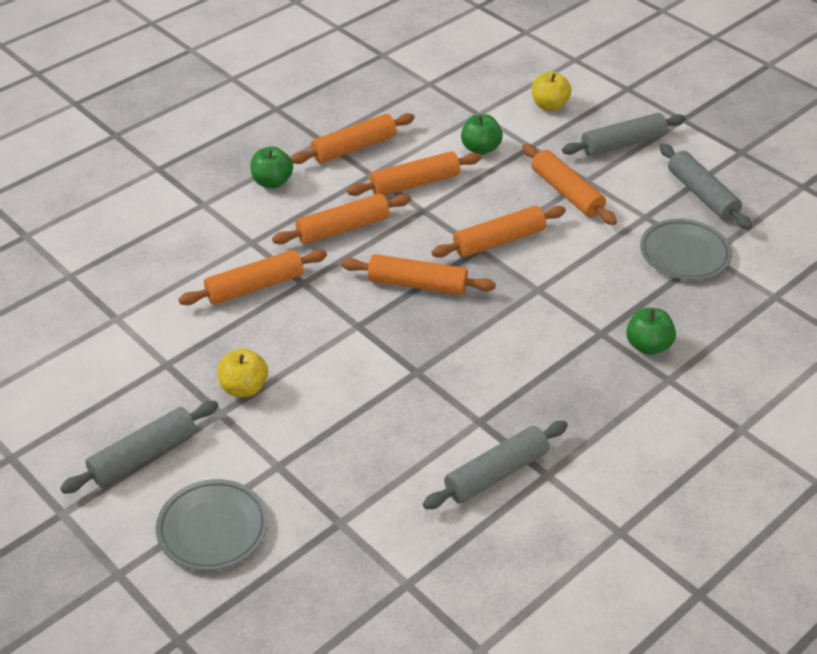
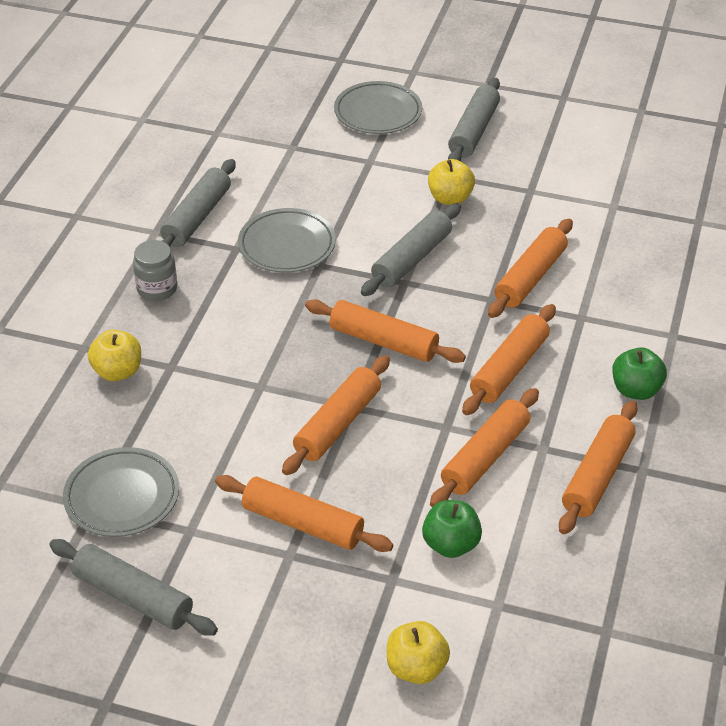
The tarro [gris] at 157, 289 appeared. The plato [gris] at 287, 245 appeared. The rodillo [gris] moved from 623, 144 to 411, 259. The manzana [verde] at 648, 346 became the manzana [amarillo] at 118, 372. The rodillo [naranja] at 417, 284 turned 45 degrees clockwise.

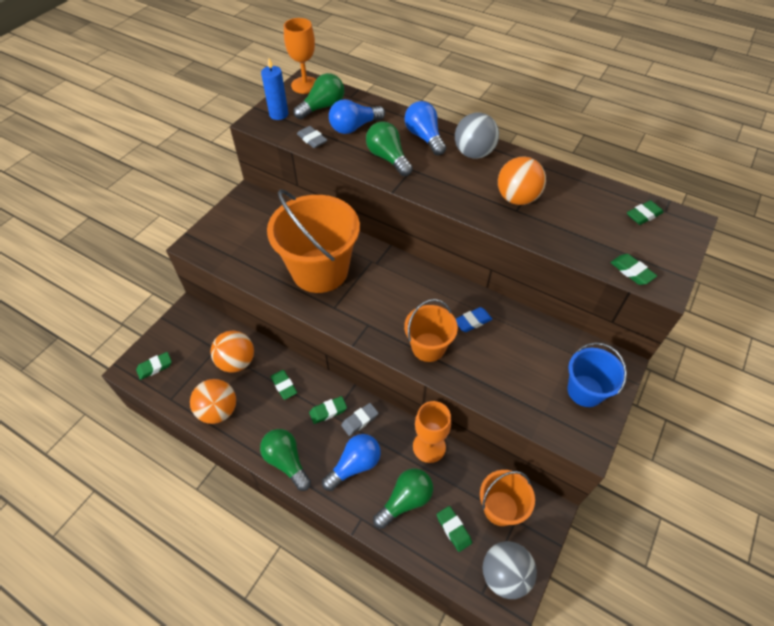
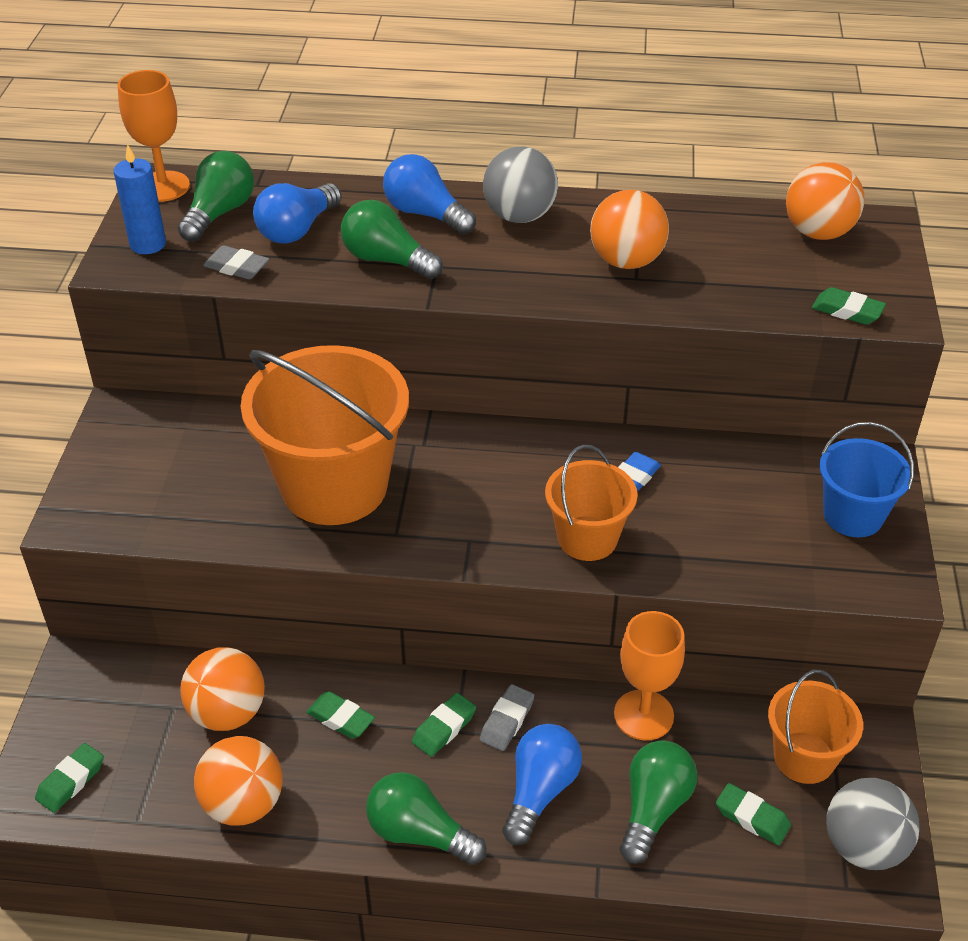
The goma de borrar [verde] at 643, 215 was replaced by the pelota [naranja] at 818, 233.

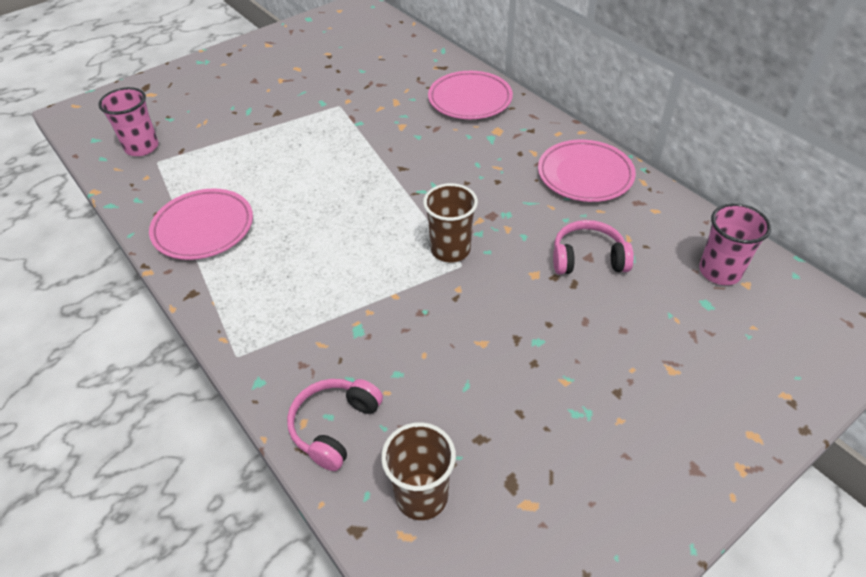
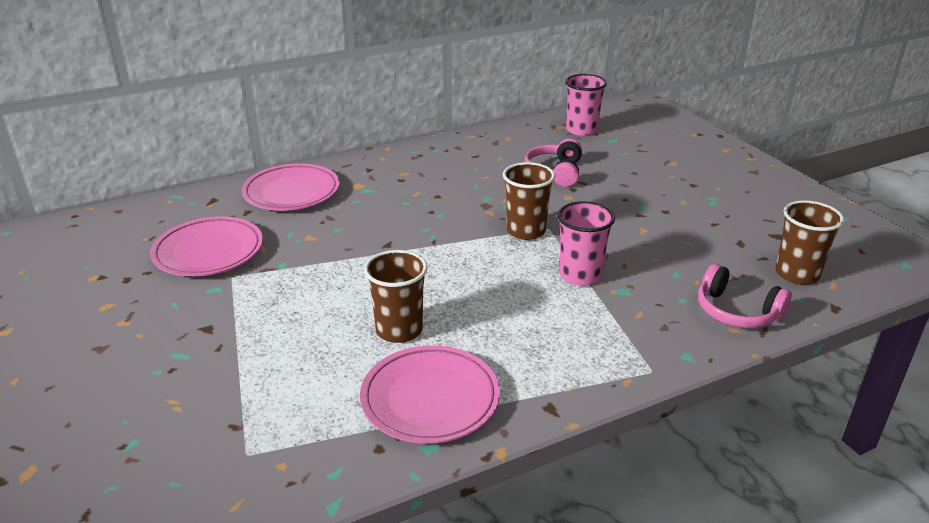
The vaso [marrón] at 399, 330 appeared. The vaso [rosa] moved from 142, 147 to 580, 275. The plato [rosa] moved from 585, 175 to 208, 252.

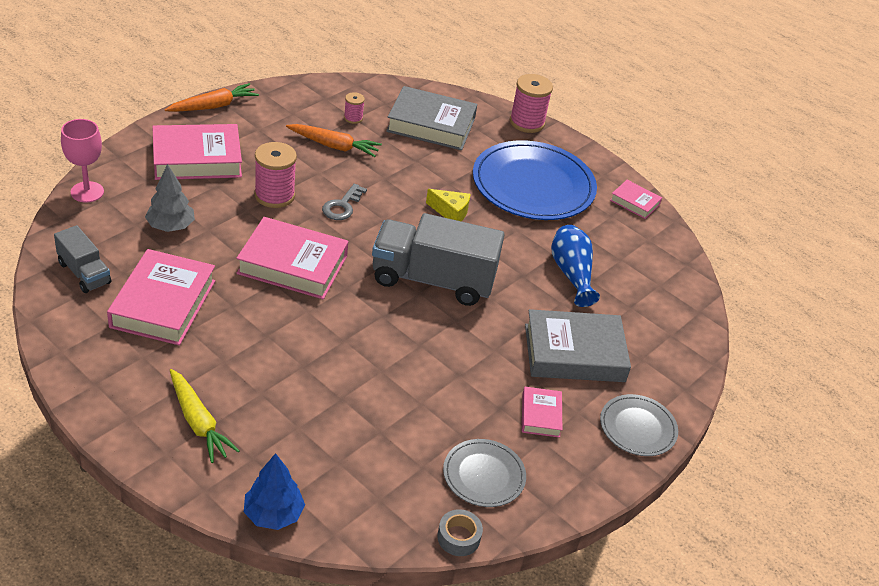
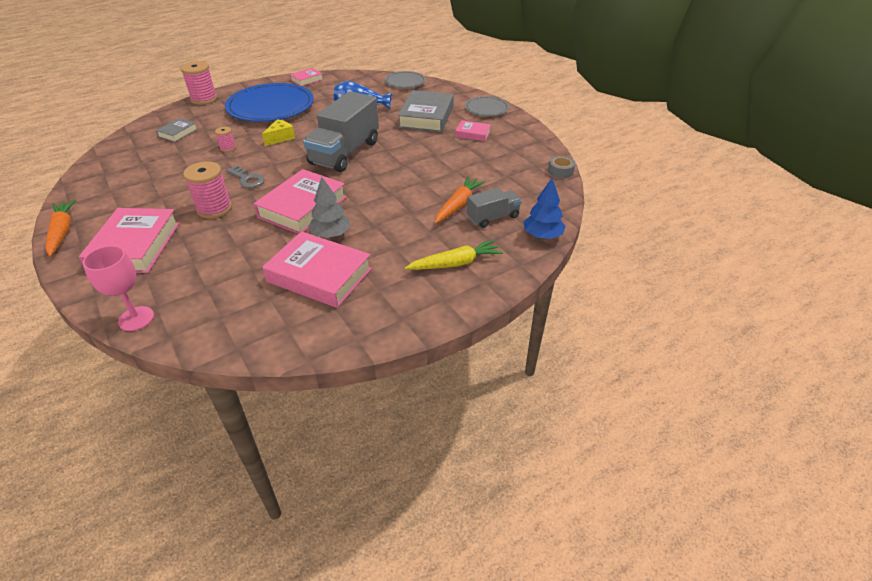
The camión [gris] moved from 84, 273 to 493, 217. The árbol [gris] moved from 170, 226 to 331, 234. The zanahoria [naranja] moved from 334, 146 to 458, 205. The carrete [rosa] moved from 353, 118 to 228, 148. The plato [gris] moved from 484, 475 to 405, 82. The libro [gris] at 431, 125 changed to 0.51 times the size.

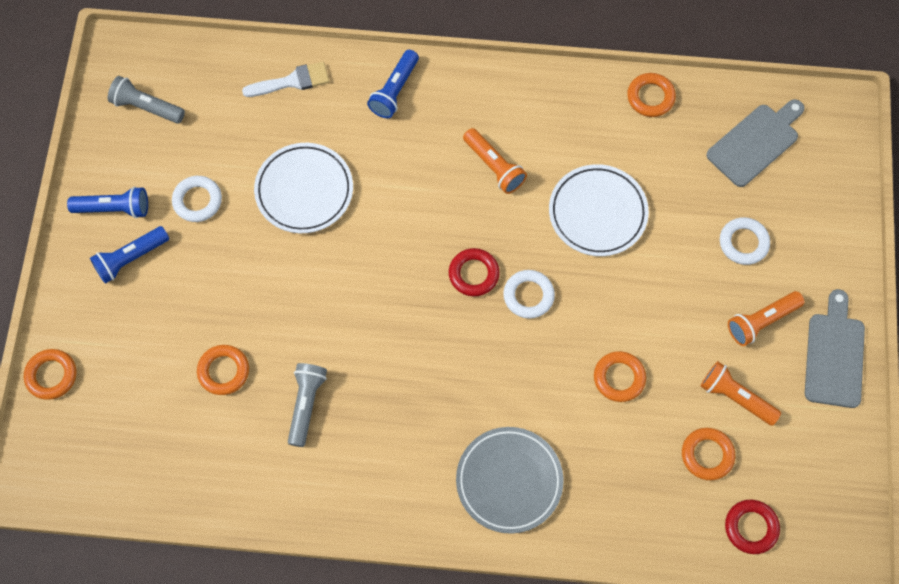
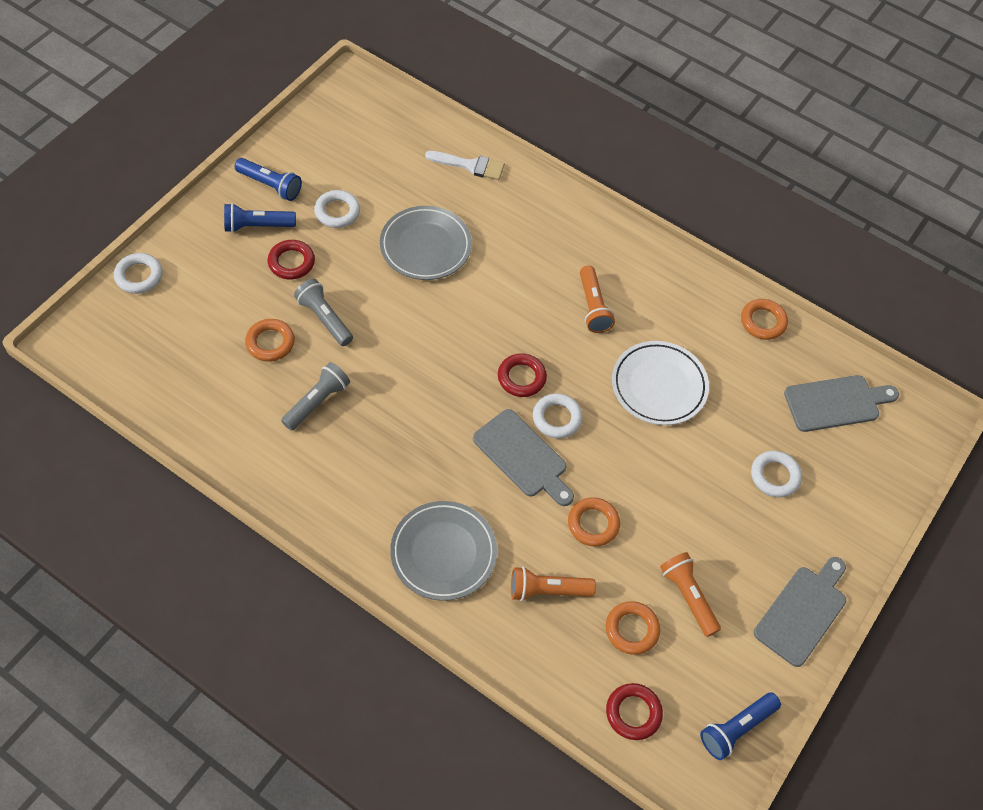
The anillo [rojo] at 291, 262 appeared. The tabla de cortar [gris] at 523, 456 appeared. The lámpara de mano [gris] moved from 147, 107 to 324, 319. The lámpara de mano [azul] moved from 395, 90 to 736, 728. The lámpara de mano [naranja] moved from 761, 321 to 547, 590. The anillo [naranja] at 51, 375 became the anillo [blanco] at 139, 276. The plato [blanco] at 304, 190 became the plato [gris] at 425, 246.

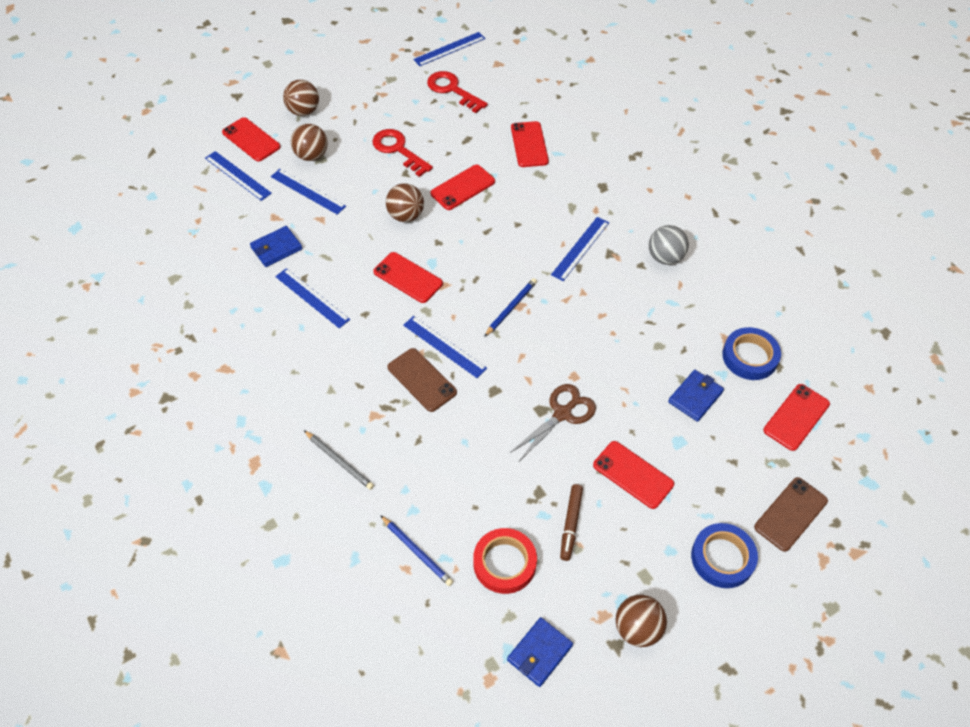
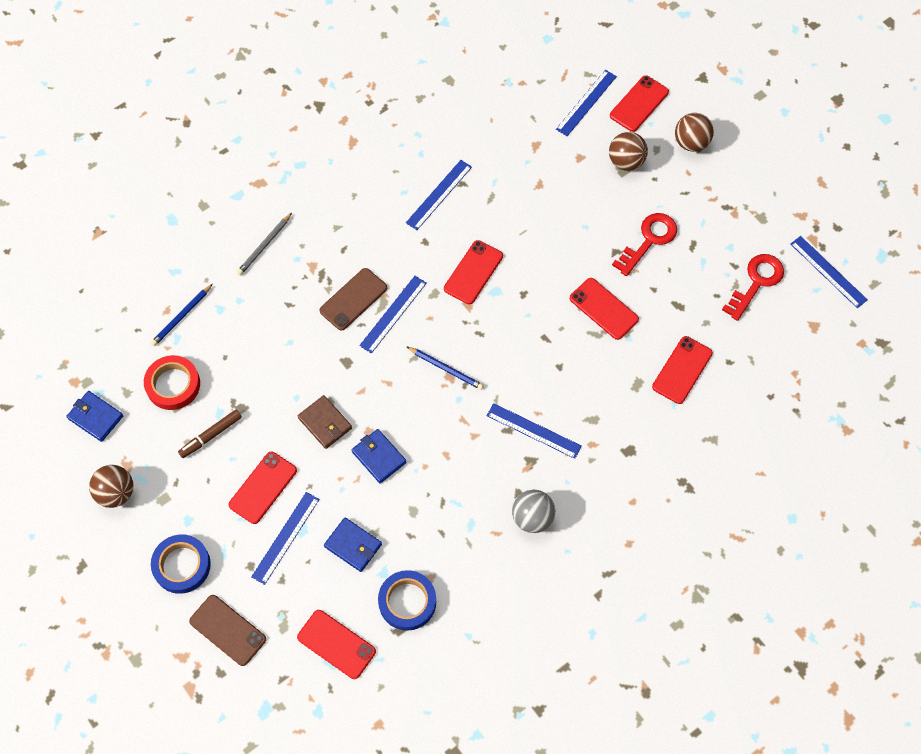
The pelota [marrón] at 405, 215 disappeared. The cartera [azul] moved from 276, 248 to 379, 457. The regla [azul] moved from 308, 191 to 285, 537. The tijeras [marrón] at 562, 414 was replaced by the cartera [marrón] at 325, 423. The móvil [rojo] at 529, 144 turned 45 degrees counterclockwise. The rotulador [marrón] at 570, 524 turned 45 degrees counterclockwise.

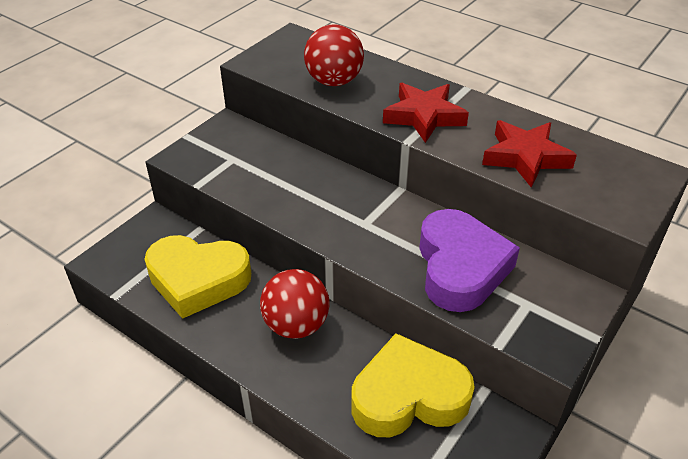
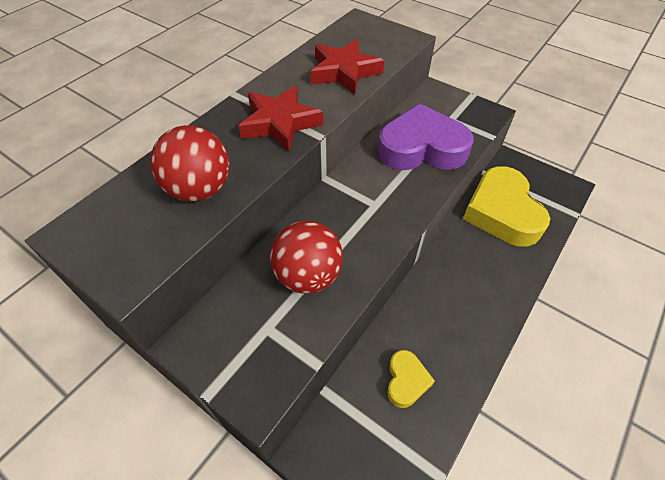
The pelota [rojo] moved from 296, 325 to 308, 276. The corazón [amarillo] at 198, 280 changed to 0.48 times the size.

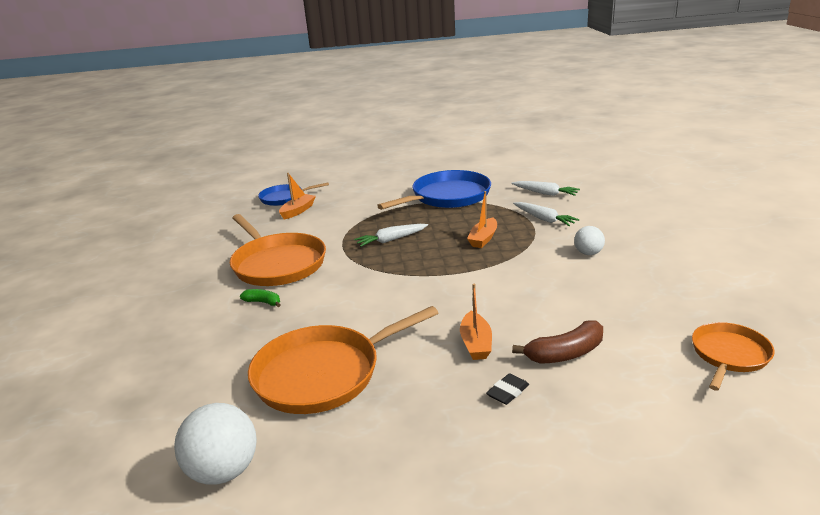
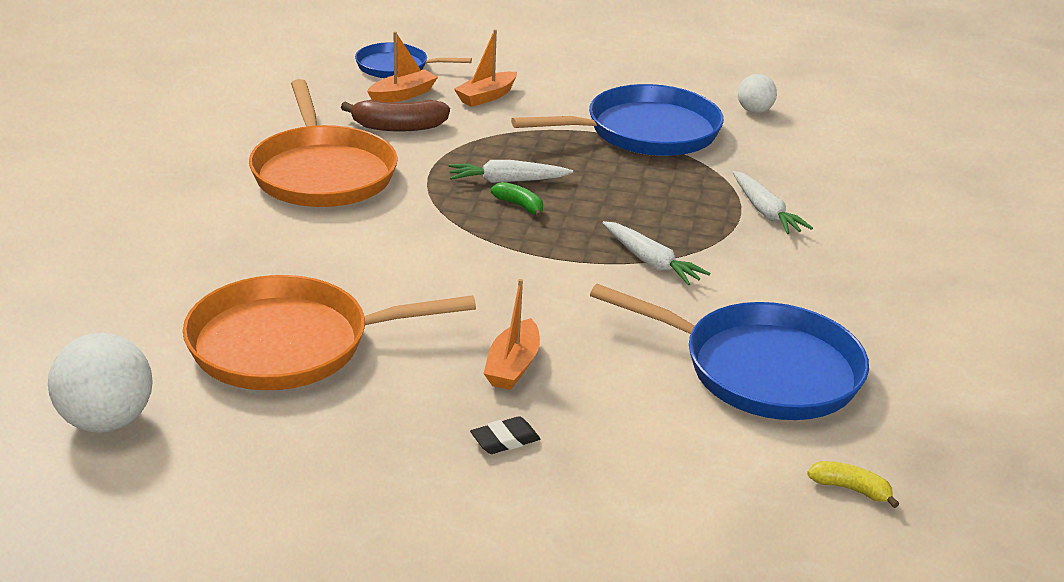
The sartén [azul] at 761, 369 appeared. The plátano [verde] moved from 263, 302 to 519, 206. The barco [naranja] moved from 483, 239 to 486, 97. The zanahoria [blanco] moved from 545, 193 to 651, 262. The plátano [marrón] moved from 565, 353 to 398, 127. The pelota [blanco] moved from 588, 253 to 754, 111. The sartén [naranja] at 729, 355 was replaced by the plátano [amarillo] at 850, 489.

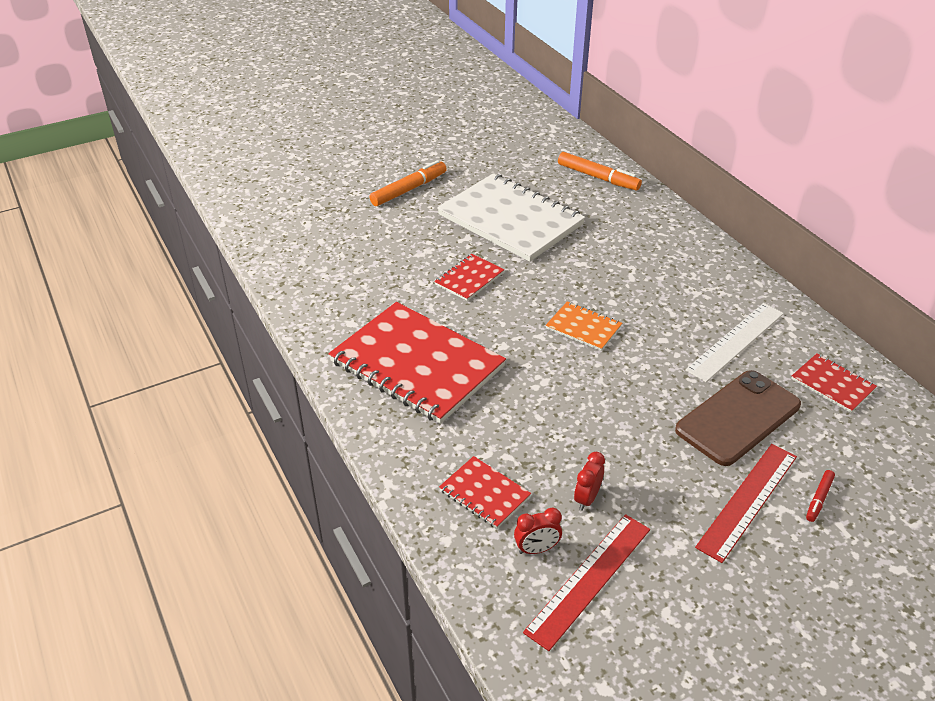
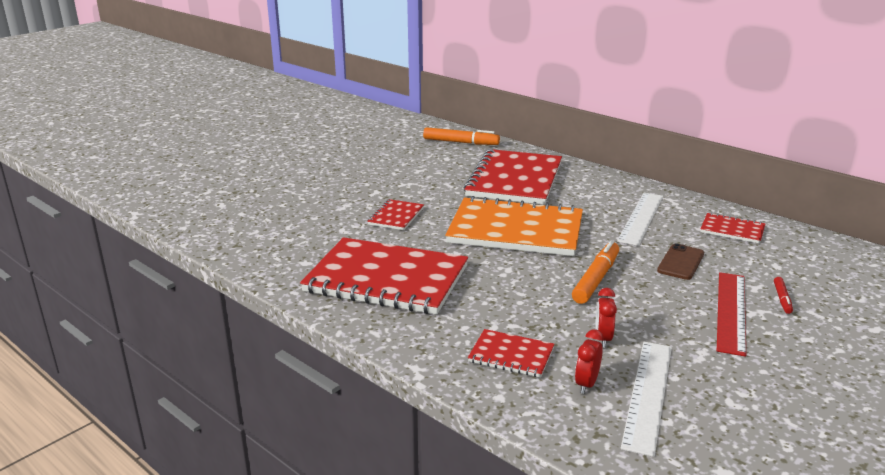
The cuaderno [blanco] at 510, 220 disappeared. The cuaderno [rojo] at 515, 180 appeared. The rotulador [naranja] moved from 408, 190 to 595, 279. The regla [rojo] at 589, 579 became the regla [blanco] at 648, 394. The despertador [rojo] at 536, 549 turned 150 degrees clockwise. The cuaderno [naranja] at 583, 328 changed to 2.20 times the size. The móvil [marrón] at 738, 418 changed to 0.56 times the size.

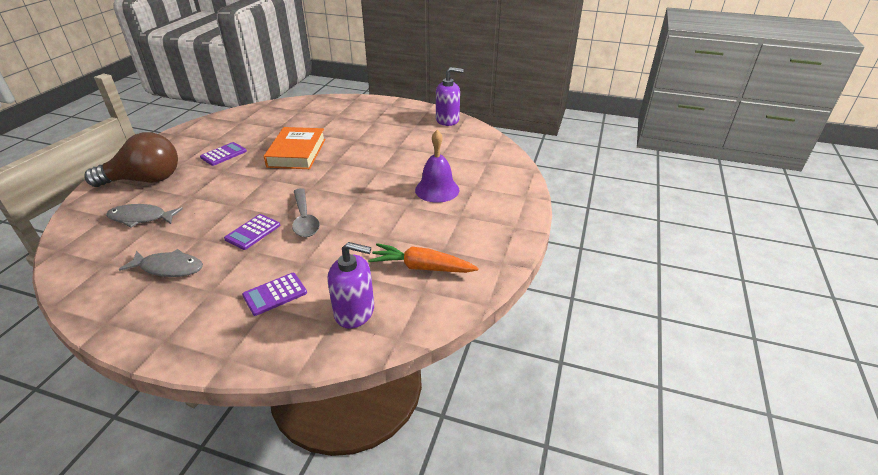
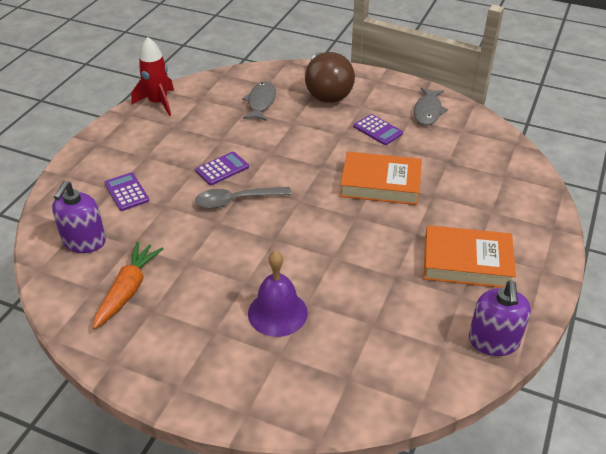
The cohete [rojo] at 158, 103 appeared. The libro [naranja] at 467, 262 appeared. The pez [gris] moved from 169, 268 to 428, 111. The calculadora [morado] at 253, 232 turned 105 degrees clockwise.

